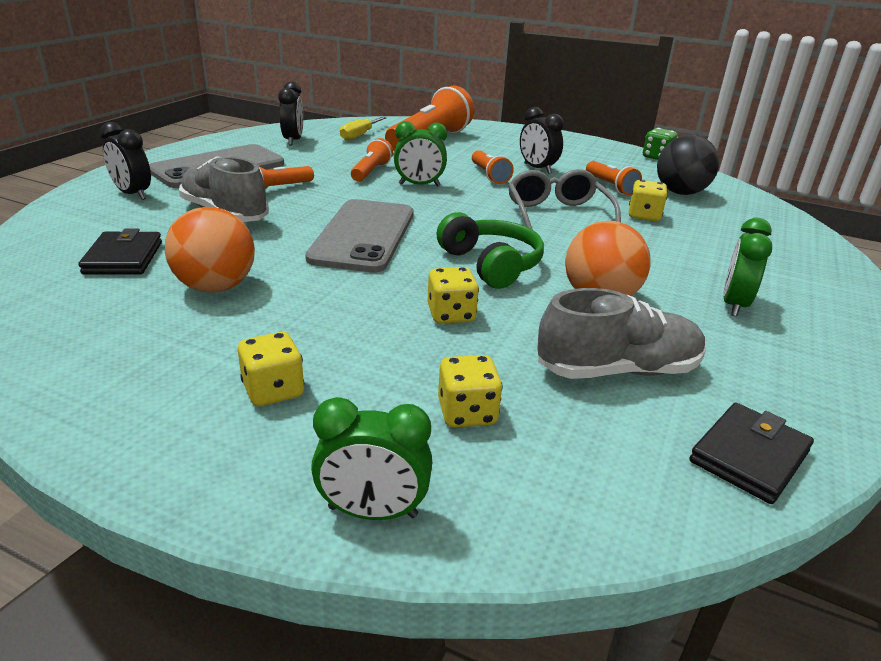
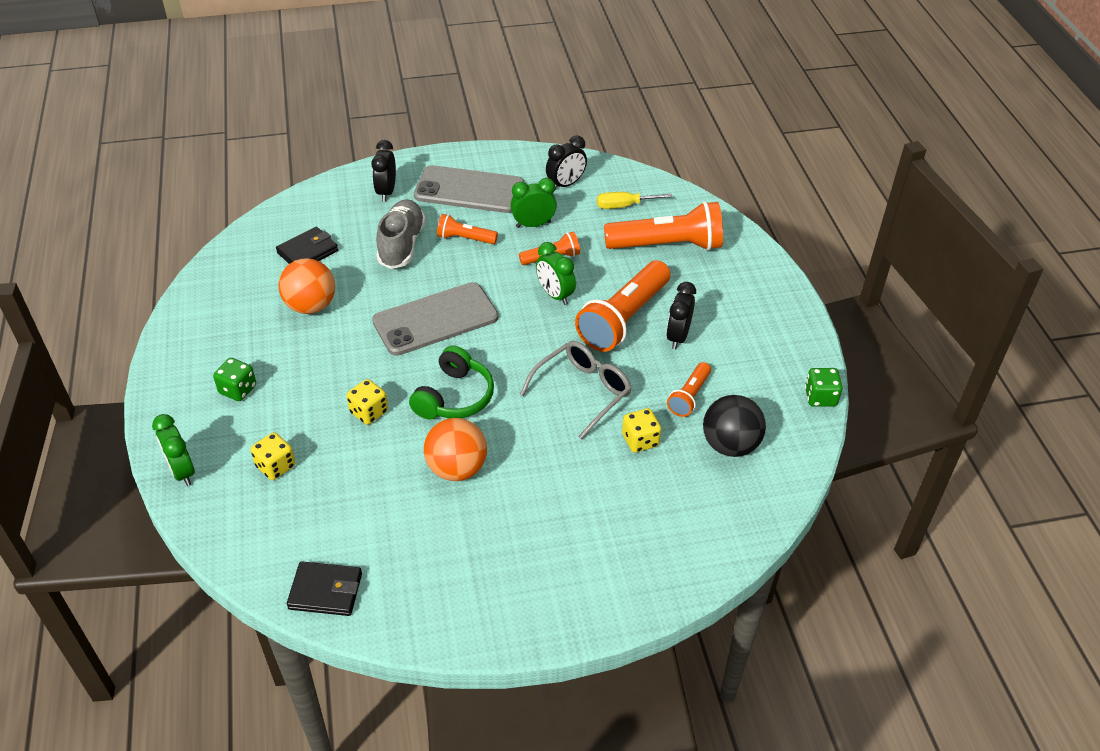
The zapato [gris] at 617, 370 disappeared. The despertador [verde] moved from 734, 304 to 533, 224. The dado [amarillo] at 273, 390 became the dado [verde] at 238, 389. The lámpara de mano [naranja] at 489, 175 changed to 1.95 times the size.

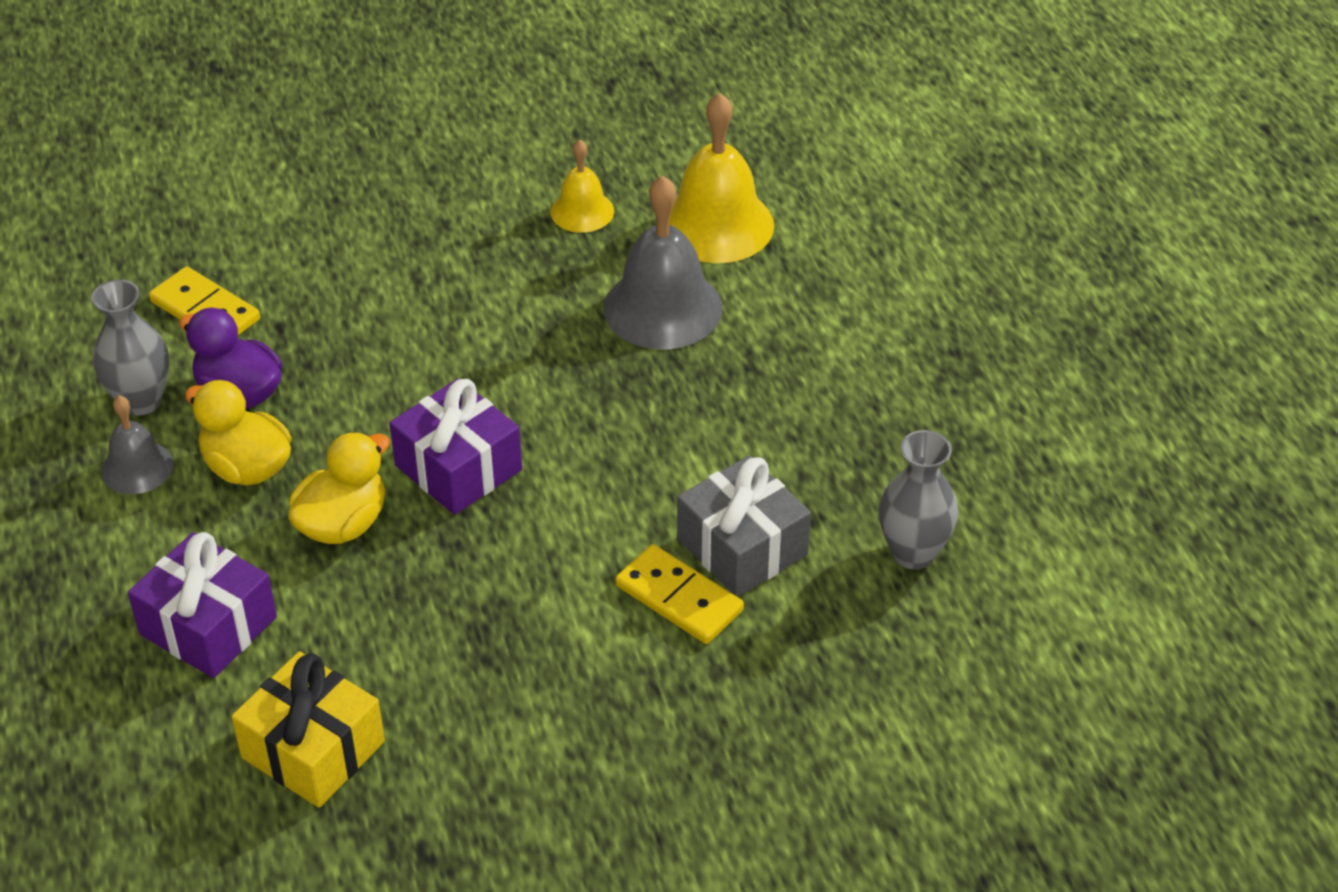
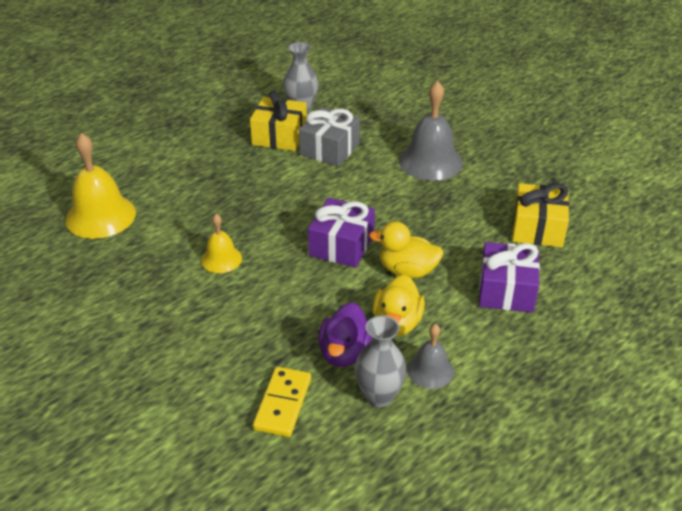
The ficha de dominó [amarillo] at 679, 598 disappeared. The regalo [amarillo] at 279, 136 appeared. The campana [amarillo] moved from 582, 211 to 221, 259. The campana [gris] moved from 662, 308 to 430, 161.

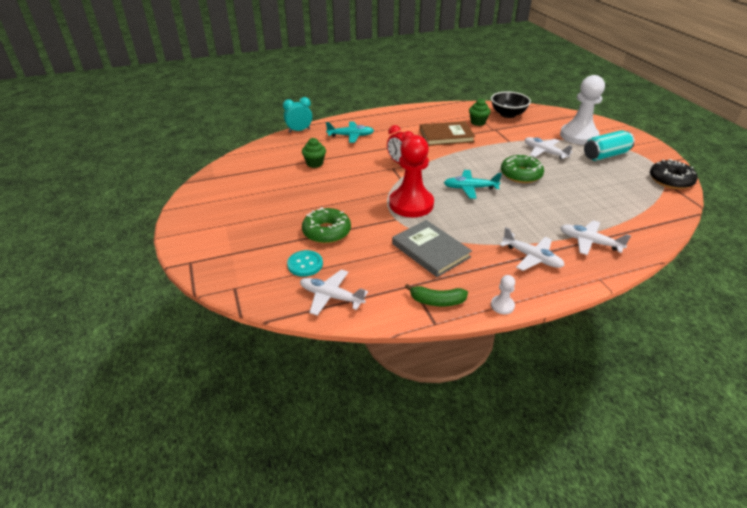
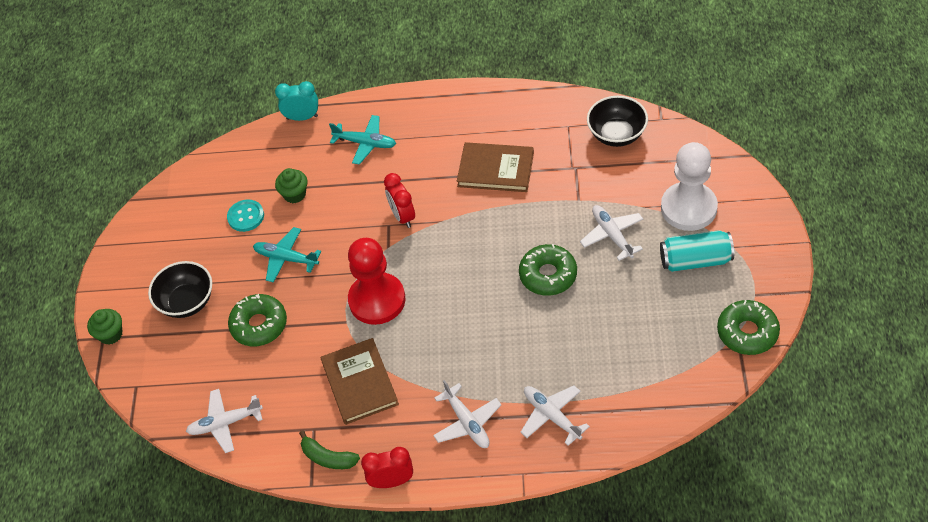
The cuenco [negro] at 187, 302 appeared. The botón [turquesa] moved from 305, 264 to 246, 216. The avión [turquesa] moved from 470, 188 to 286, 258. The magdalena [verde] moved from 478, 122 to 111, 334. The peón [blanco] at 502, 305 was replaced by the despertador [rojo] at 392, 481. The libro [gris] at 430, 250 became the libro [marrón] at 359, 383. The rosquilla [negro] at 670, 180 became the rosquilla [verde] at 747, 332. The avión [blanco] at 331, 297 turned 60 degrees counterclockwise.

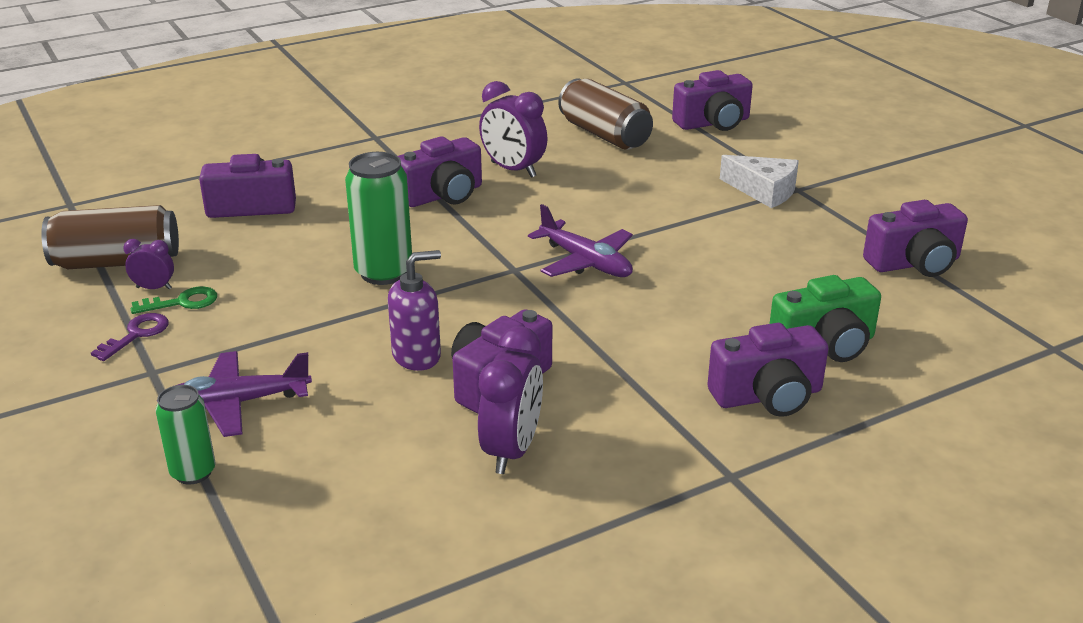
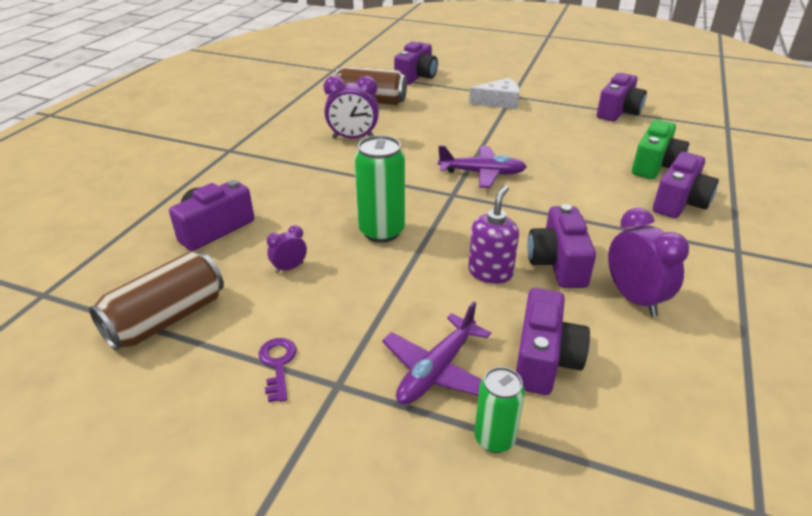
The llave [verde] at 182, 302 disappeared. The despertador [morado] moved from 154, 288 to 289, 268. The cámara [morado] moved from 443, 195 to 544, 359.

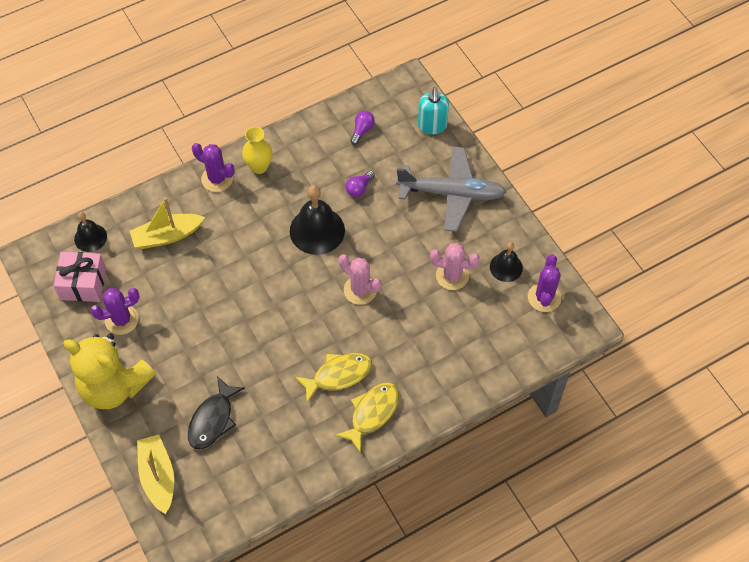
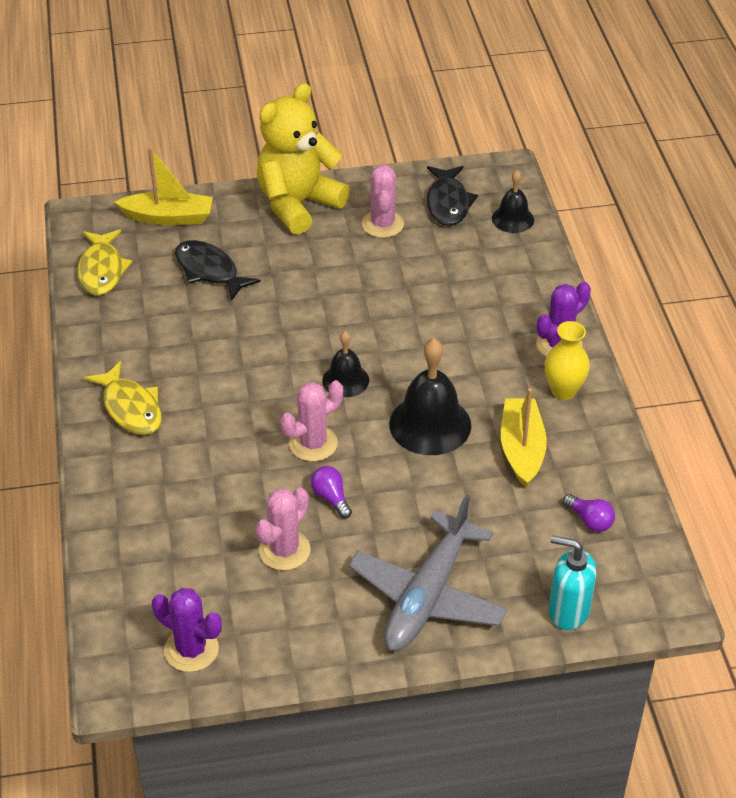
The barco [amarillo] moved from 167, 236 to 521, 449. The pez [amarillo] moved from 338, 375 to 102, 270. The bombilla [morado] moved from 359, 188 to 331, 498. The campana [negro] moved from 506, 267 to 345, 380. The regalo [rosa] at 83, 284 was replaced by the pez [negro] at 448, 203. The cactus [morado] at 121, 320 became the cactus [rosa] at 382, 224.

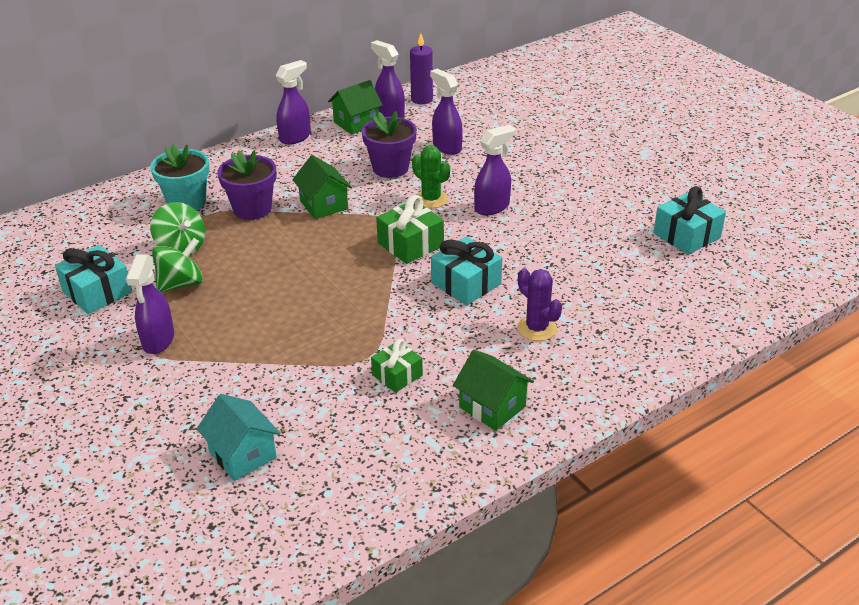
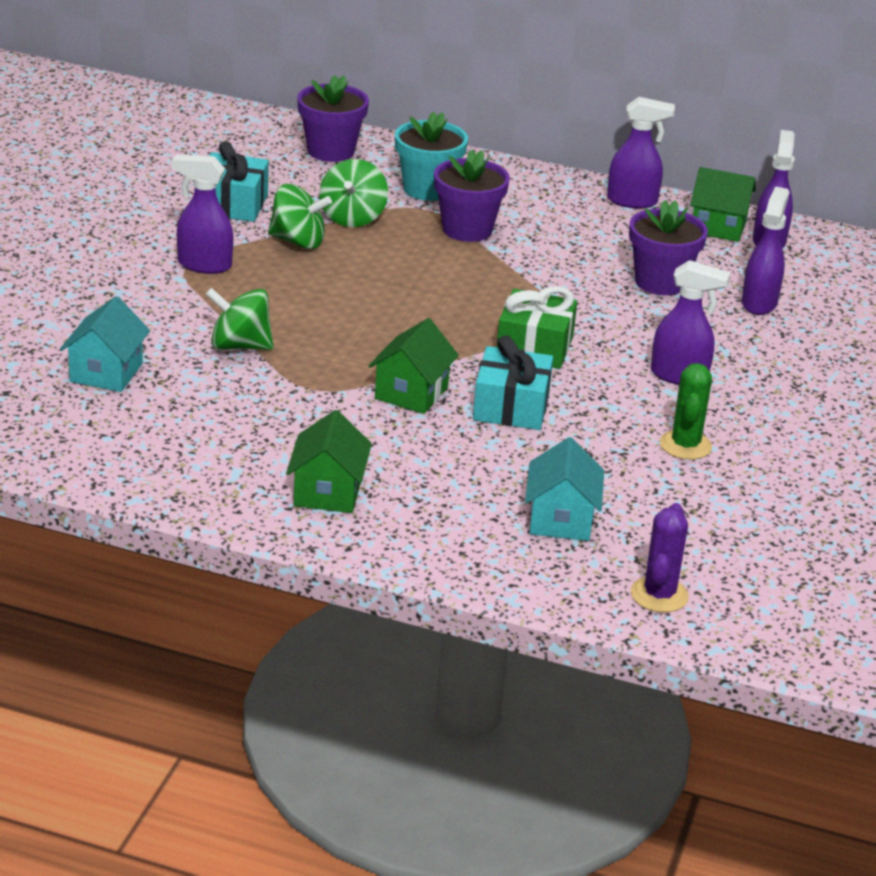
The regalo [verde] at 397, 375 disappeared. The vela [morado] at 422, 99 disappeared. The regalo [turquesa] at 686, 235 disappeared. The peonza [verde] at 240, 346 appeared. The maceta [morado] at 330, 151 appeared. The casa [turquesa] at 560, 520 appeared. The casa [verde] moved from 324, 205 to 411, 393. The cactus [verde] moved from 431, 199 to 685, 445. The cactus [morado] moved from 537, 328 to 659, 595. The pulverizador [morado] at 158, 341 turned 45 degrees clockwise.

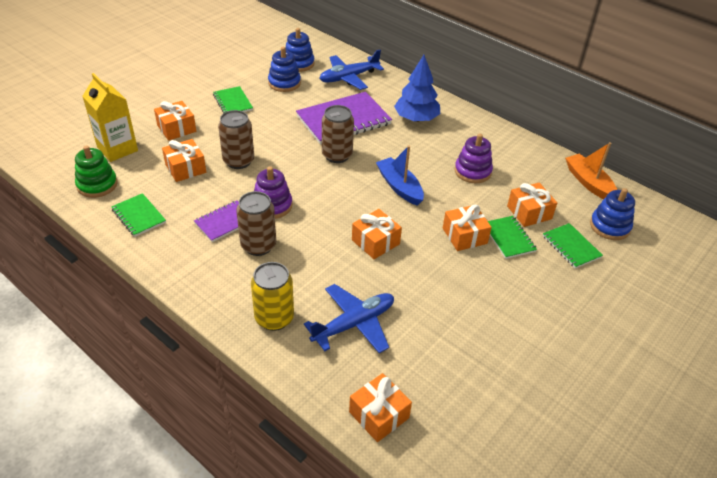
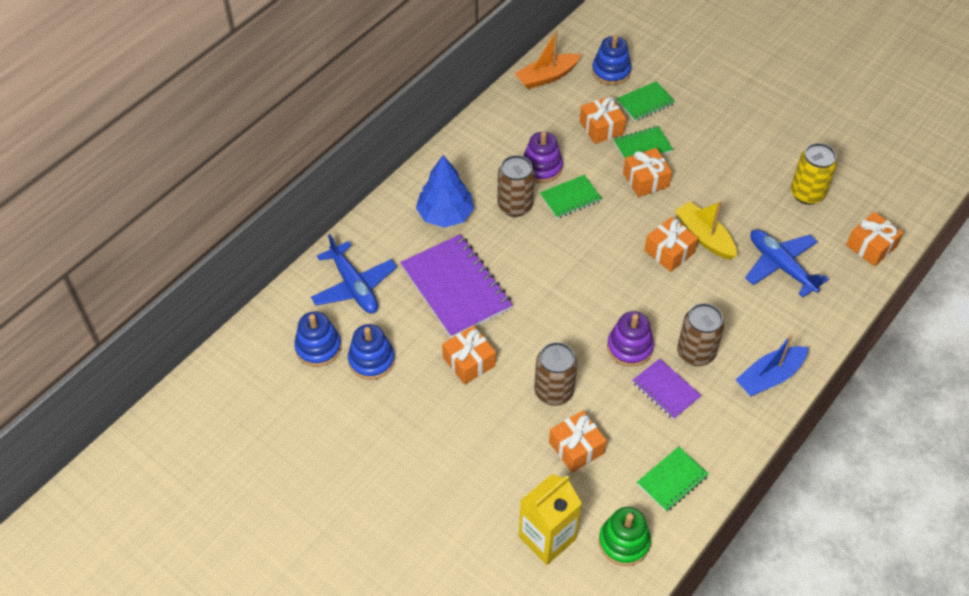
The barco [amarillo] at 704, 237 appeared. The regalo [naranja] moved from 176, 128 to 469, 362. The cuaderno [verde] moved from 233, 102 to 570, 198. The lata [amarillo] moved from 274, 318 to 807, 193. The lata [marrón] moved from 337, 155 to 515, 206. The barco [azul] moved from 399, 187 to 769, 377.

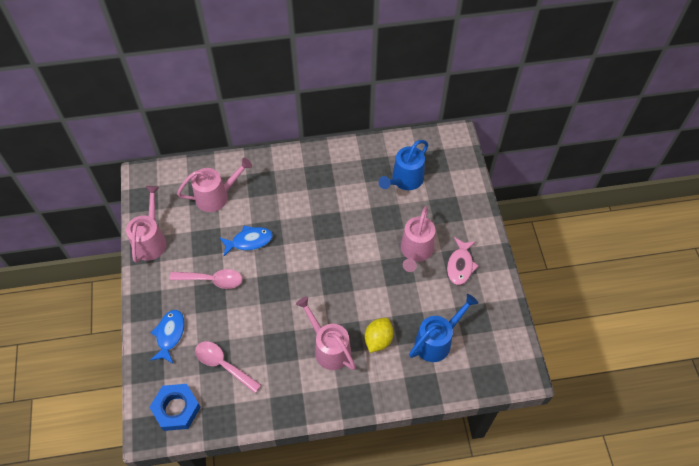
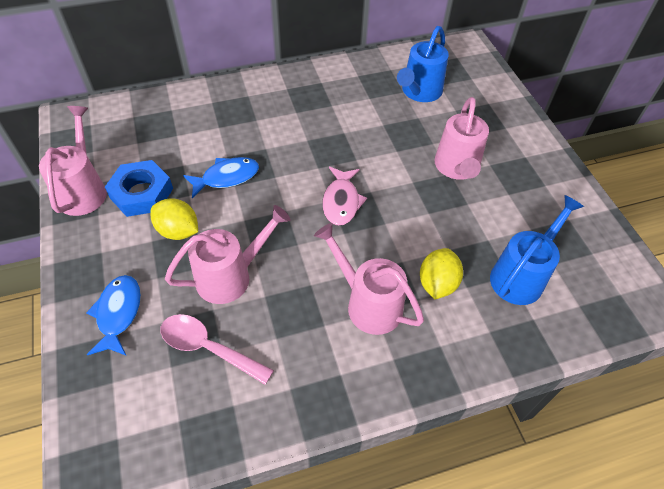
The tuerca [azul] moved from 176, 409 to 141, 193. The regadera [rosa] moved from 217, 196 to 231, 276. The pez [rosa] moved from 460, 265 to 341, 202. The cuchara [rosa] at 212, 280 was replaced by the limón [amarillo] at 178, 231.

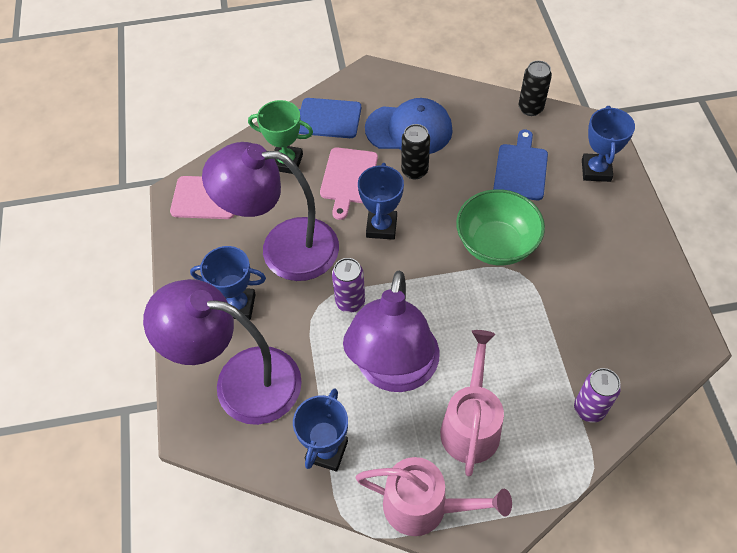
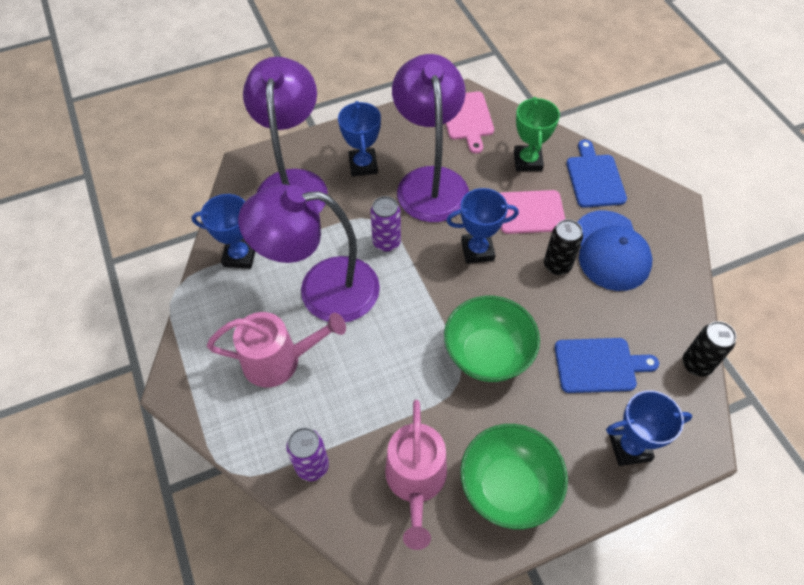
The cuenco [verde] at 508, 487 appeared. The regadera [rosa] moved from 425, 506 to 416, 482.

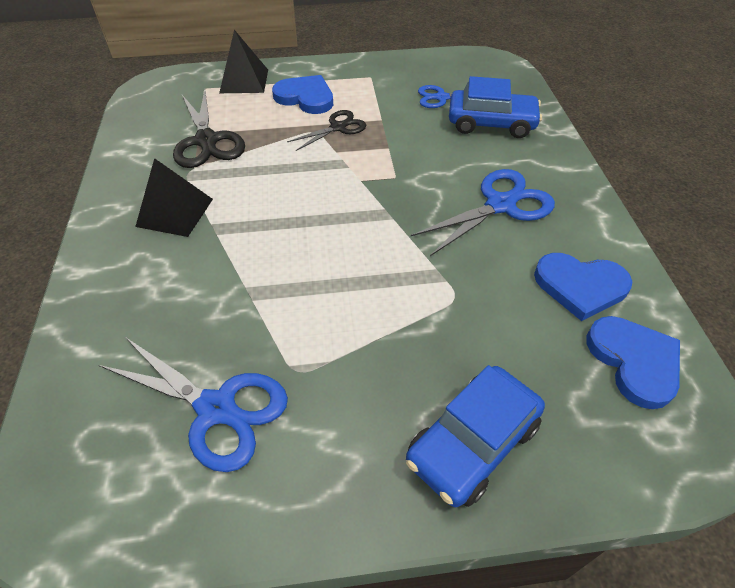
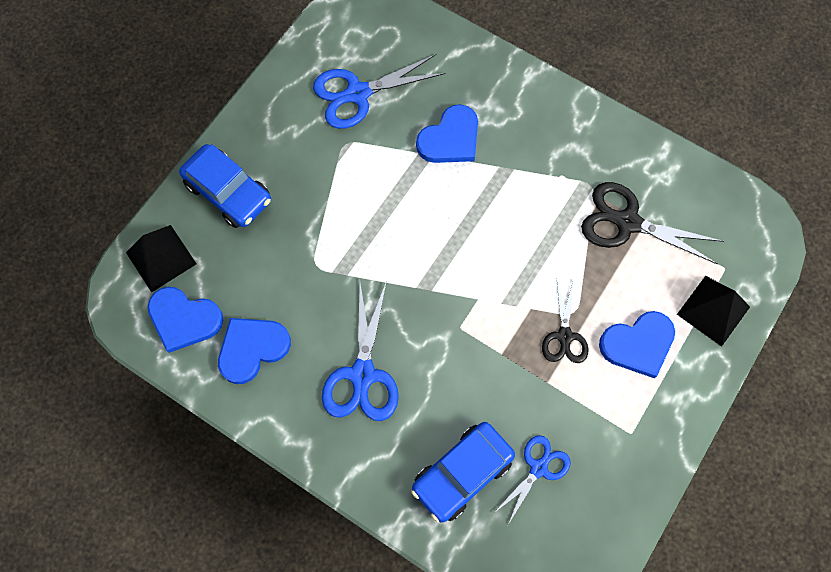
The corazón [azul] at 450, 139 appeared. The pirámide [negro] moved from 175, 212 to 161, 258. The coche [azul] at 472, 443 turned 135 degrees clockwise.

